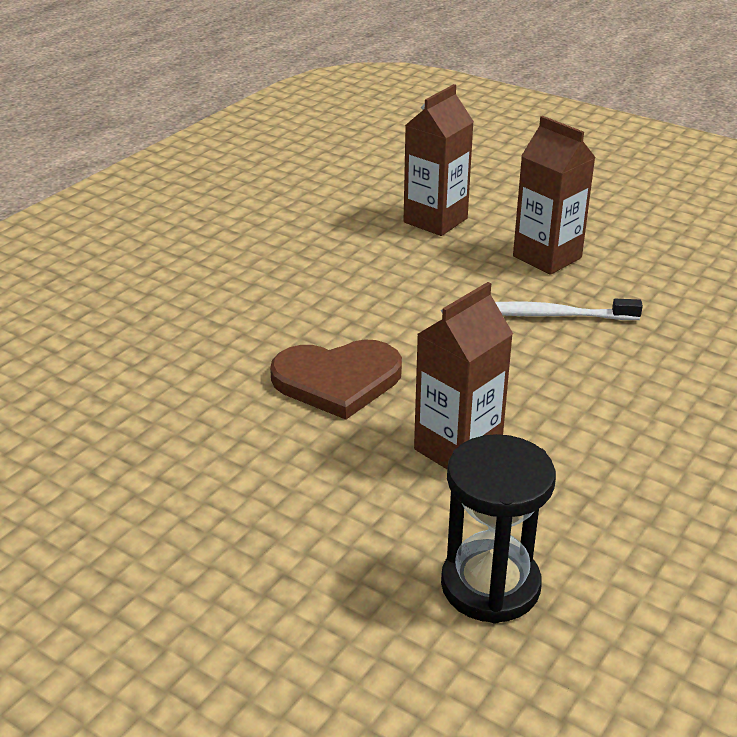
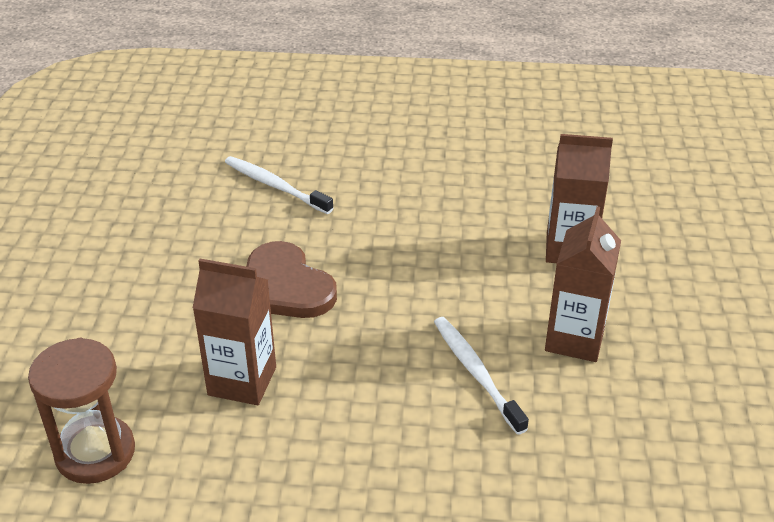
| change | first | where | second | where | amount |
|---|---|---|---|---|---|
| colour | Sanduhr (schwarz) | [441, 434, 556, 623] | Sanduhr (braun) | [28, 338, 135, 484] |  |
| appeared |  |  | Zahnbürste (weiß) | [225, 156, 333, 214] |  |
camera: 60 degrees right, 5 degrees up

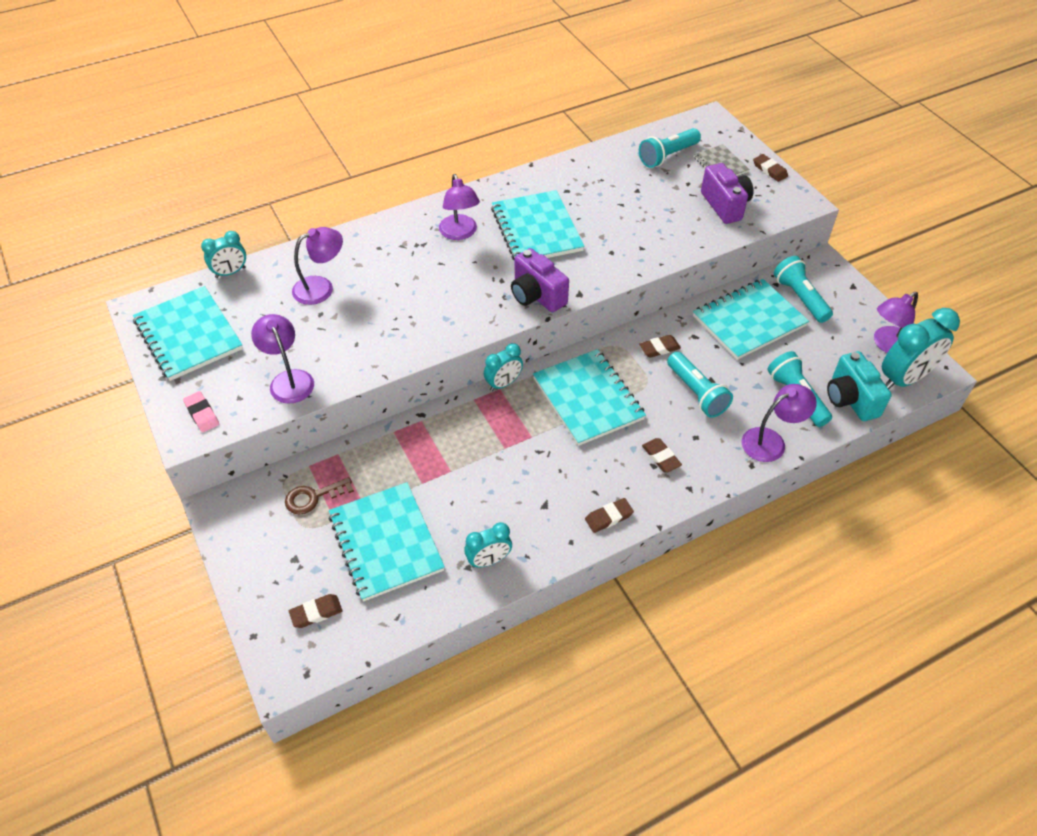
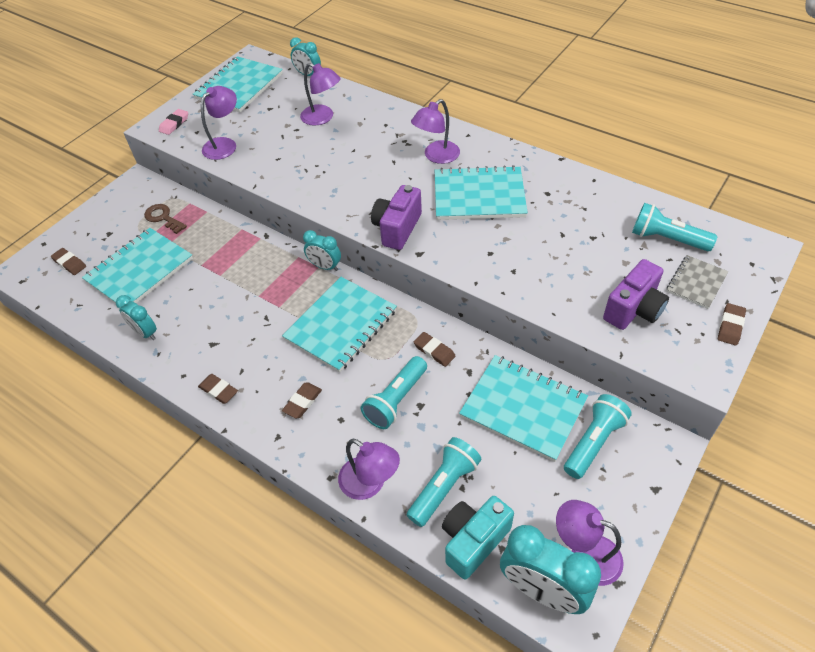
| change | first | where | second | where | amount |
|---|---|---|---|---|---|
| spun | Notizbuch (türkis) | [491, 190, 585, 260] |  | [435, 165, 528, 220] | 45 degrees clockwise |
camera: 65 degrees right, 0 degrees up

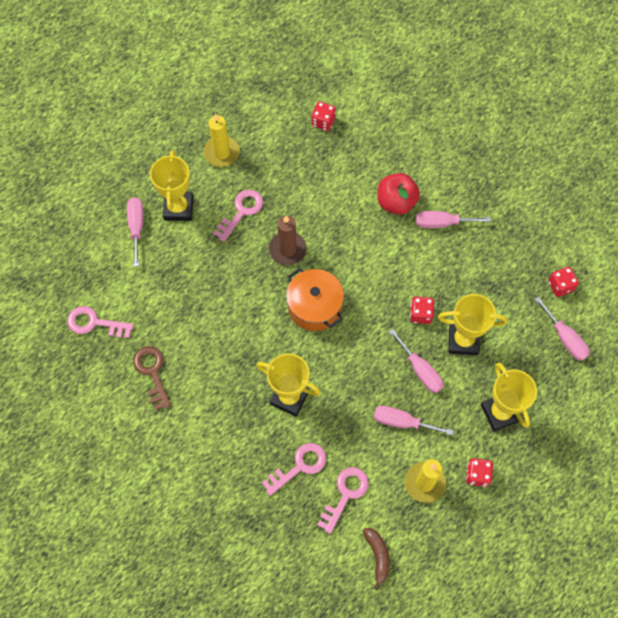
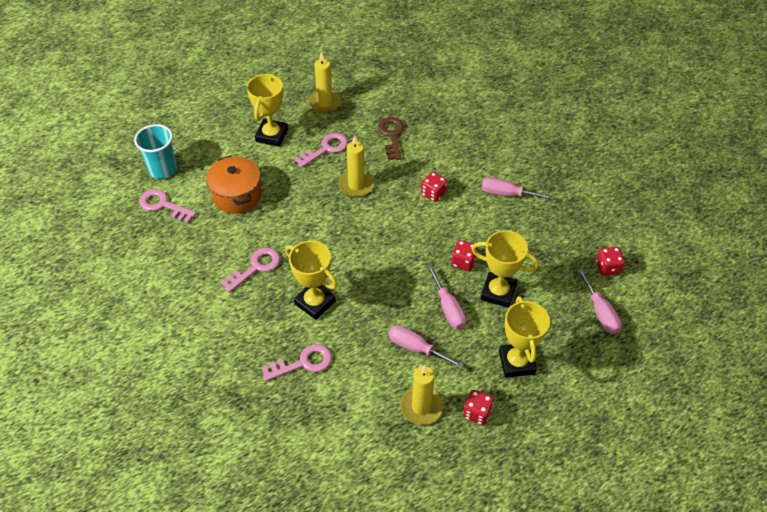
| change | first | where | second | where | amount |
|---|---|---|---|---|---|
| appeared |  |  | Becher (türkis) | [134, 124, 177, 179] |  |
| relocated | Kochtopf (orange) | [286, 268, 344, 331] |  | [206, 155, 262, 214] |  |
| relocated | Schlüssel (rosa) | [317, 467, 369, 534] |  | [220, 248, 280, 293] |  |
| colour | Kerze (braun) | [269, 216, 307, 265] | Kerze (gelb) | [339, 135, 374, 197] |  |
| relocated | Schlüssel (braun) | [133, 346, 171, 410] |  | [378, 117, 404, 160] |  |
| relocated | Spielwürfel (rot) | [311, 102, 336, 131] |  | [421, 172, 448, 202] |  |
| missing | Schraubenzieher (rosa) | [127, 197, 143, 267] |  |  |  |
| missing | Banane (braun) | [363, 528, 390, 590] |  |  |  |
| missing | Apfel (rot) | [378, 173, 420, 215] |  |  |  |
camera: 15 degrees right, 15 degrees down

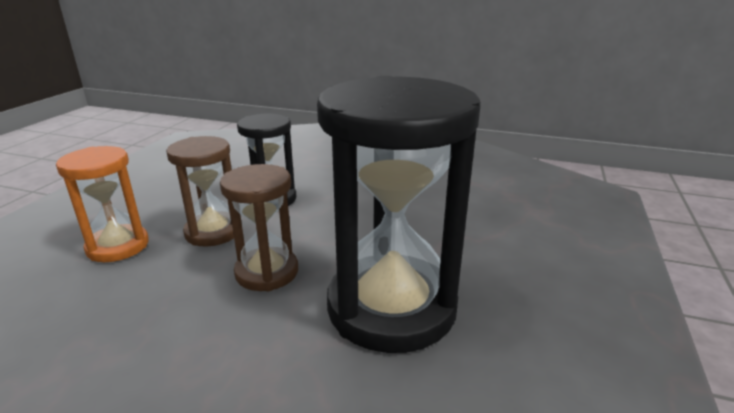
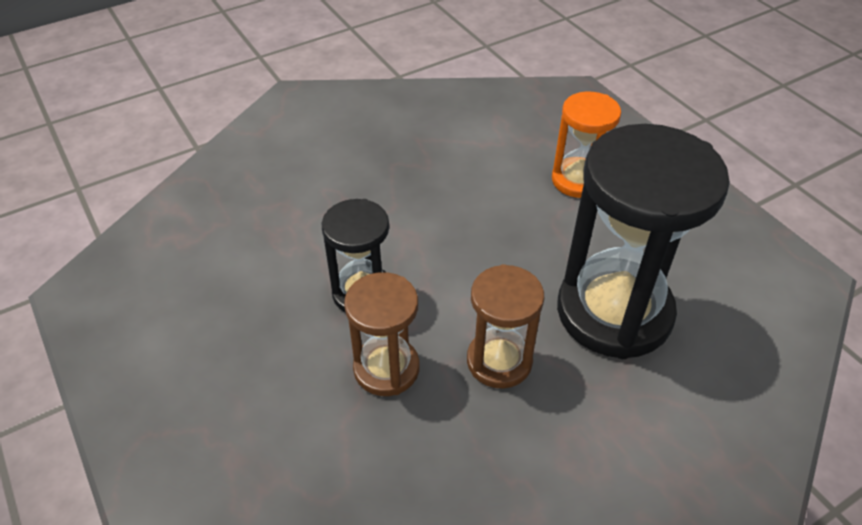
| change | first | where | second | where | amount |
|---|---|---|---|---|---|
| relocated | Sanduhr (orange) | [56, 146, 149, 262] |  | [552, 91, 621, 198] |  |
camera: 50 degrees left, 20 degrees up

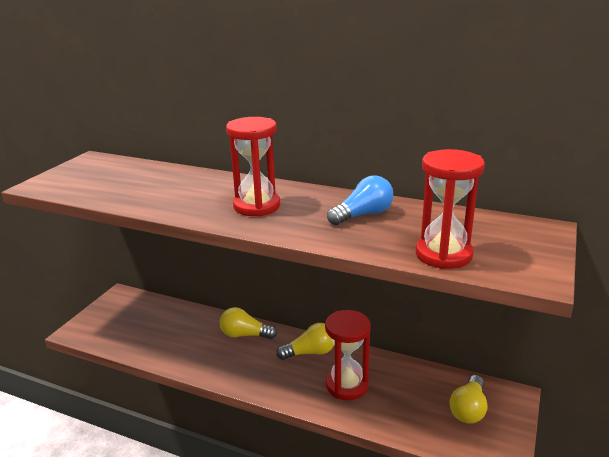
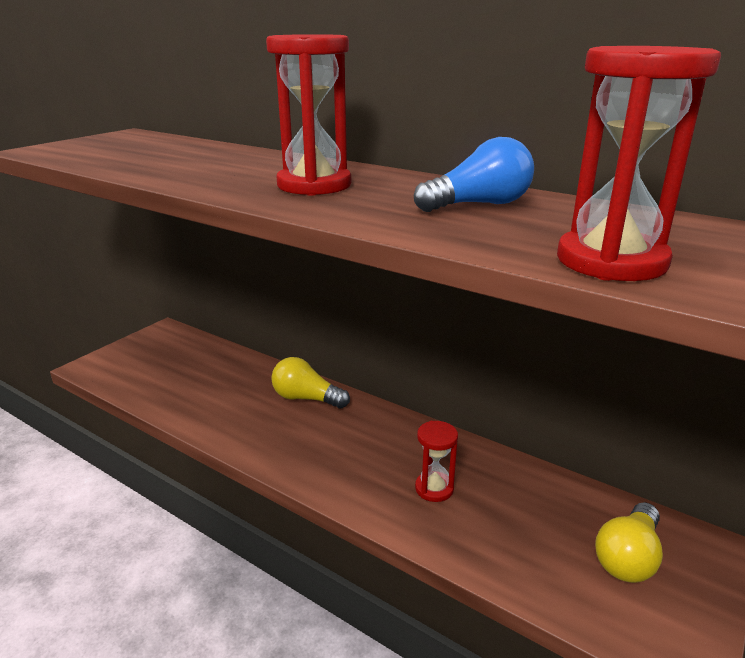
| change | first | where | second | where | amount |
|---|---|---|---|---|---|
| size | Sanduhr (rot) | [325, 310, 371, 400] |  | [415, 421, 458, 502] | x0.58 |
| missing | Glühbirne (gelb) | [276, 323, 334, 360] |  |  |  |
camera: 10 degrees right, 0 degrees up

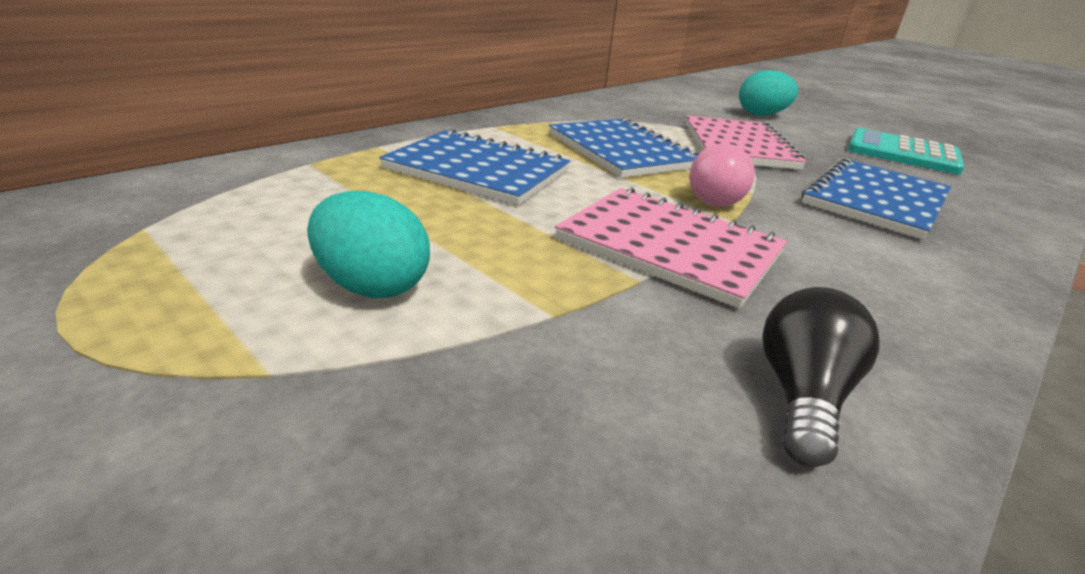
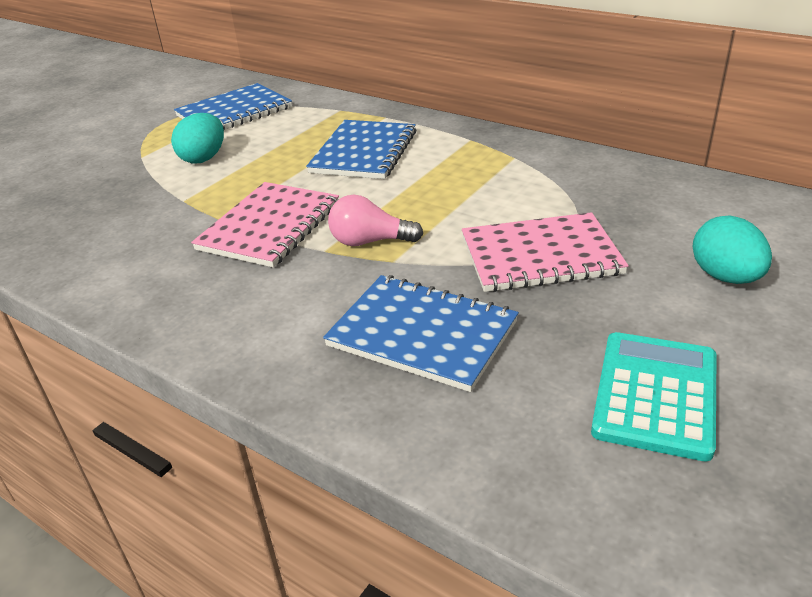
| change | first | where | second | where | amount |
|---|---|---|---|---|---|
| relocated | Notizbuch (blau) | [549, 118, 699, 178] |  | [174, 83, 292, 130] |  |
| missing | Glühbirne (schwarz) | [762, 287, 880, 467] |  |  |  |
camera: 85 degrees right, 5 degrees up

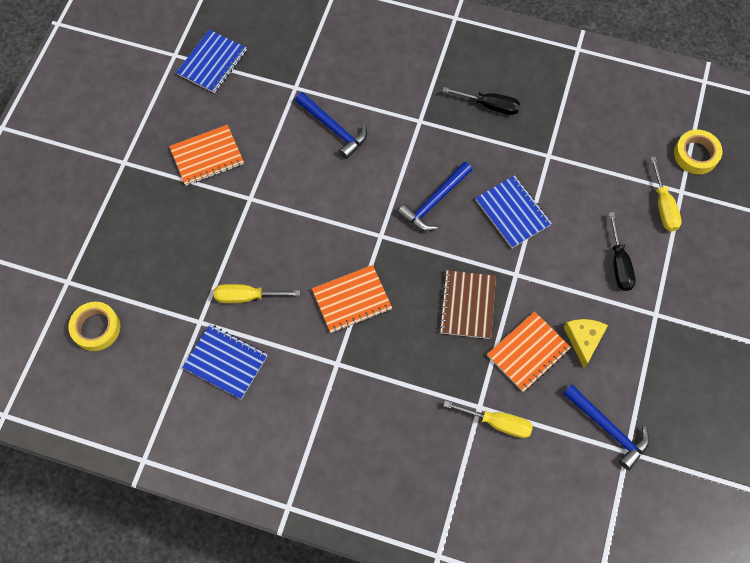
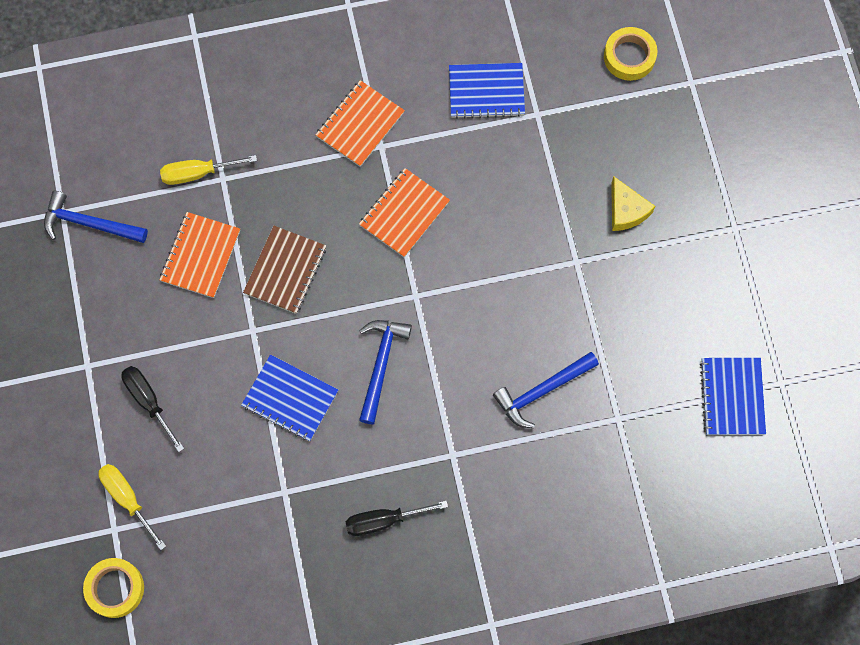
| change | first | where | second | where | amount |
|---|---|---|---|---|---|
| spun | Notizbuch (braun) | [439, 270, 496, 339] |  | [243, 226, 326, 314] | 45 degrees clockwise |
| relocated | Notizbuch (orange) | [169, 125, 244, 186] |  | [316, 80, 405, 167] |  |
| spun | Hammer (blau) | [295, 92, 367, 159] |  | [493, 352, 599, 428] | 45 degrees counterclockwise |
| relocated | Käse (gelb) | [564, 319, 608, 368] |  | [611, 176, 655, 231] |  |
| missing | Schraubenzieher (gelb) | [214, 284, 300, 303] |  |  |  |
camera: 150 degrees right, 5 degrees up

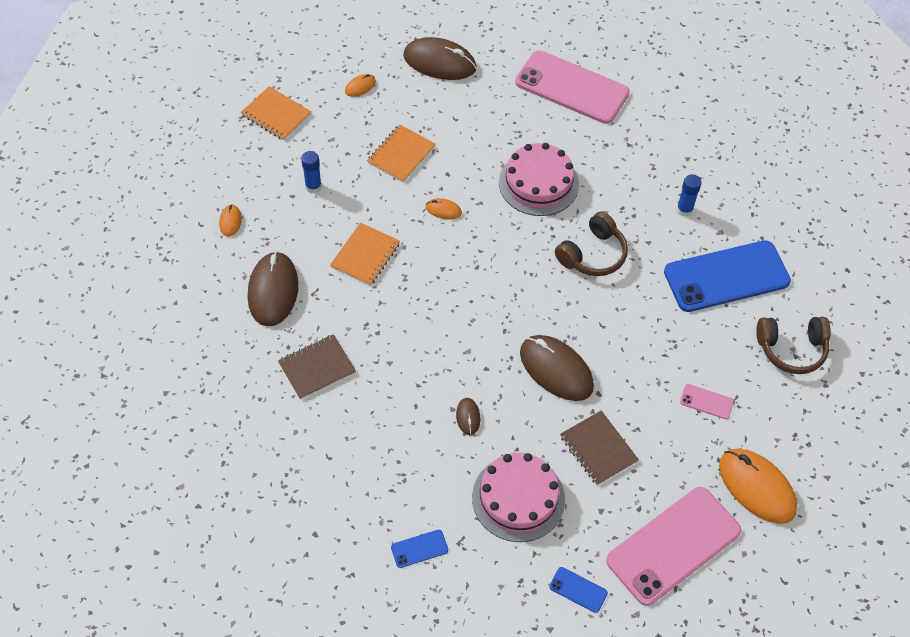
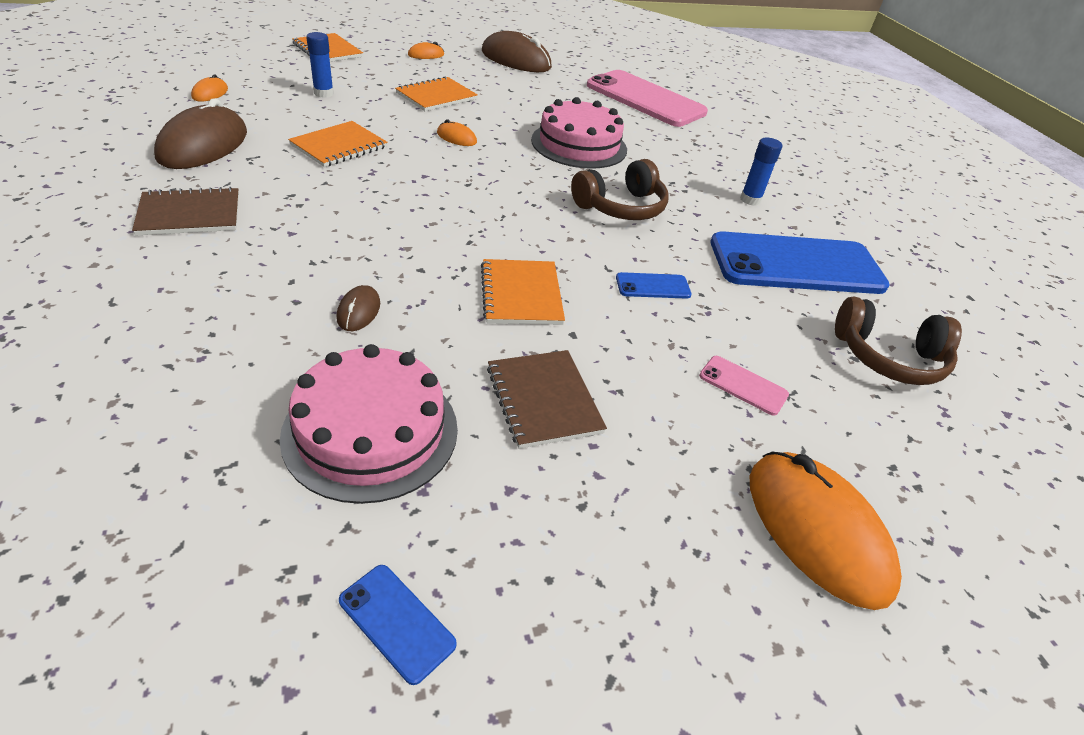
| change | first | where | second | where | amount |
|---|---|---|---|---|---|
| exchanged | Computermaus (braun) | [520, 335, 594, 401] | Notizbuch (orange) | [481, 259, 565, 325] |  |
| relocated | Handy (blau) | [391, 530, 448, 568] |  | [616, 272, 692, 299] |  |
| missing | Handy (rosa) | [606, 487, 741, 606] |  |  |  |
camera: 10 degrees right, 15 degrees down

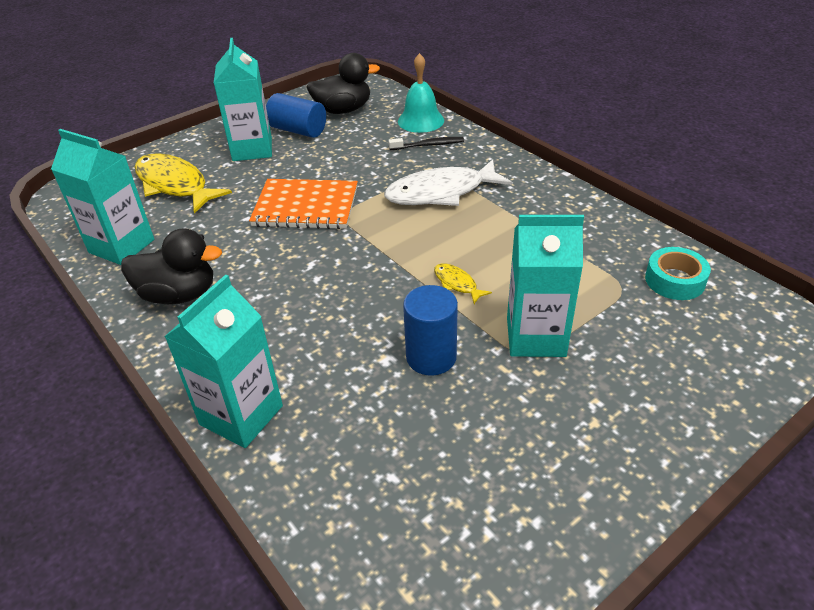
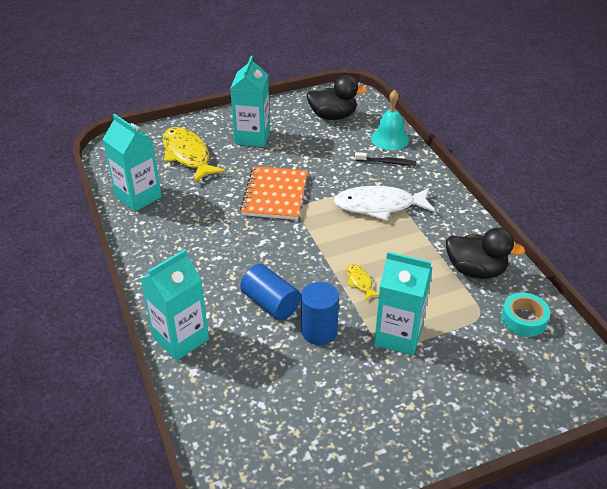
| change | first | where | second | where | amount |
|---|---|---|---|---|---|
| spun | Notizbuch (orange) | [249, 179, 358, 229] |  | [240, 166, 308, 220] | 75 degrees clockwise |
| relocated | Vollzylinder (blau) | [266, 93, 326, 138] |  | [240, 264, 301, 320] |  |
| relocated | Ente (schwarz) | [121, 228, 222, 304] |  | [446, 227, 525, 279] |  |
camera: 15 degrees right, 0 degrees up

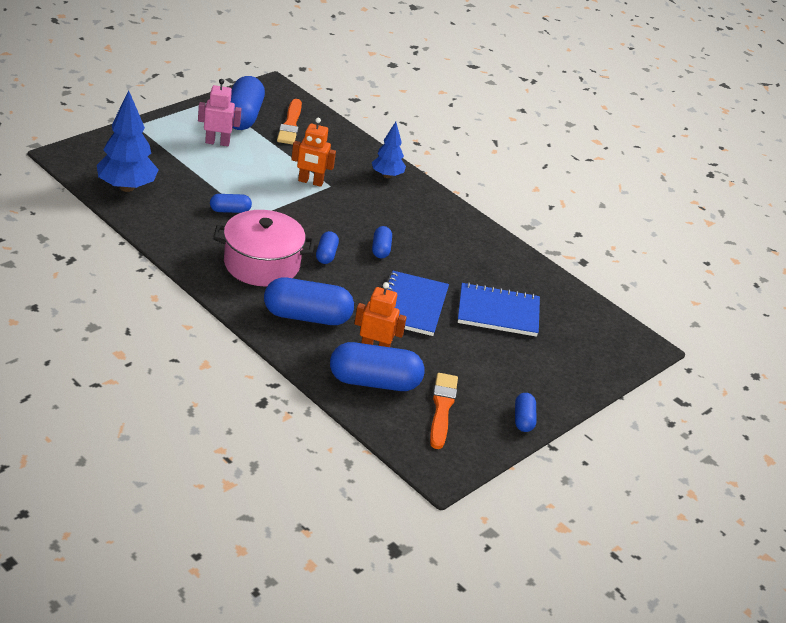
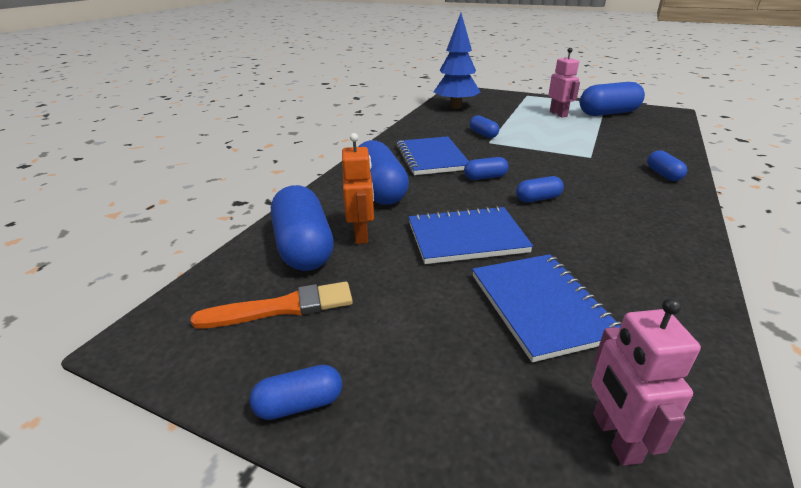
| change | first | where | second | where | amount |
|---|---|---|---|---|---|
| exchanged | Kochtopf (rosa) | [213, 210, 315, 286] | Notizbuch (blau) | [397, 136, 469, 175] |  |
| appeared |  |  | Roboter (rosa) | [591, 298, 701, 466] |  |
| exchanged | Baum (blau) | [372, 122, 406, 178] | Kapsel (blau) | [647, 150, 687, 181] |  |
| missing | Pinsel (orange) | [277, 99, 302, 145] |  |  |  |
| missing | Roboter (orange) | [291, 118, 336, 187] |  |  |  |
camera: 75 degrees right, 5 degrees down

